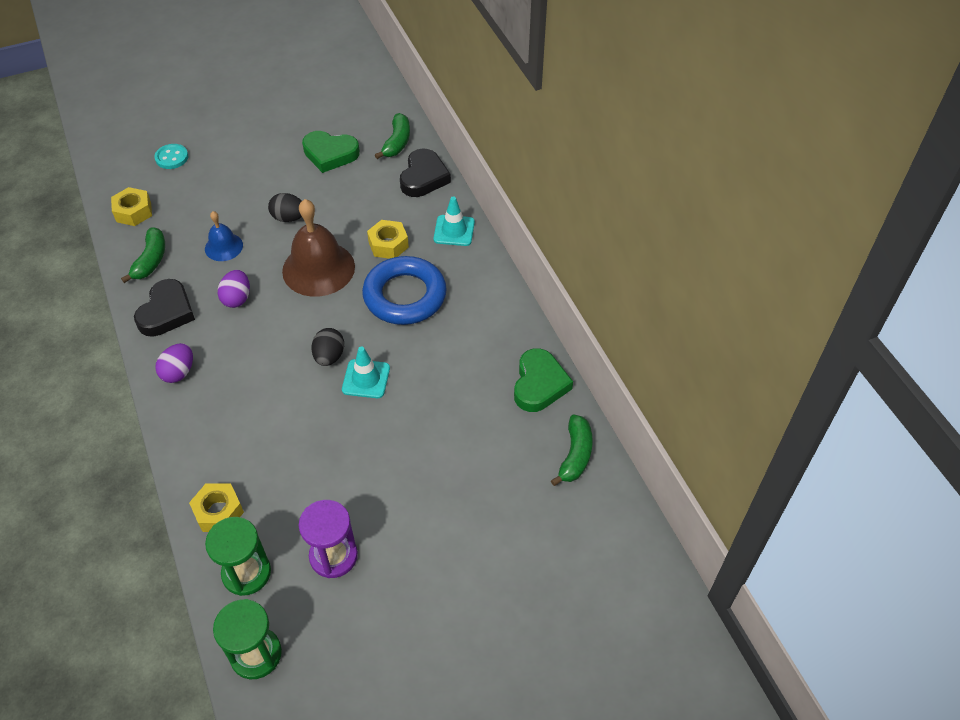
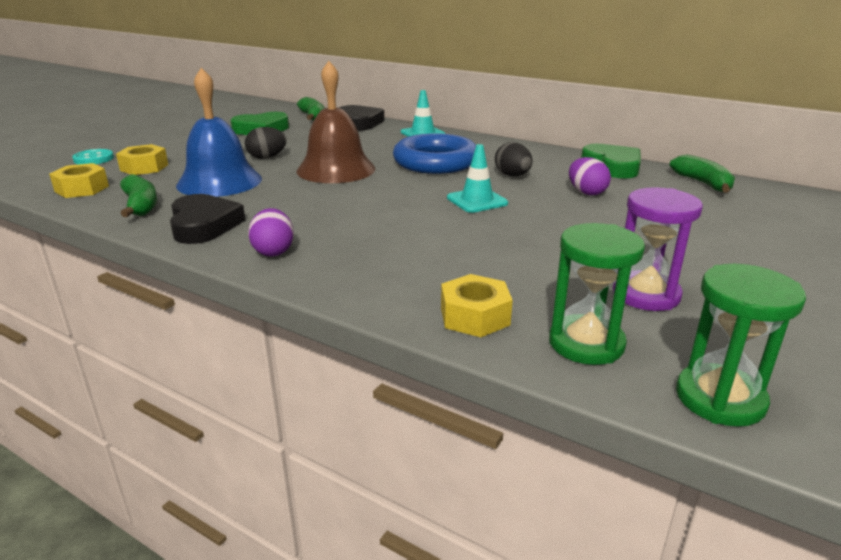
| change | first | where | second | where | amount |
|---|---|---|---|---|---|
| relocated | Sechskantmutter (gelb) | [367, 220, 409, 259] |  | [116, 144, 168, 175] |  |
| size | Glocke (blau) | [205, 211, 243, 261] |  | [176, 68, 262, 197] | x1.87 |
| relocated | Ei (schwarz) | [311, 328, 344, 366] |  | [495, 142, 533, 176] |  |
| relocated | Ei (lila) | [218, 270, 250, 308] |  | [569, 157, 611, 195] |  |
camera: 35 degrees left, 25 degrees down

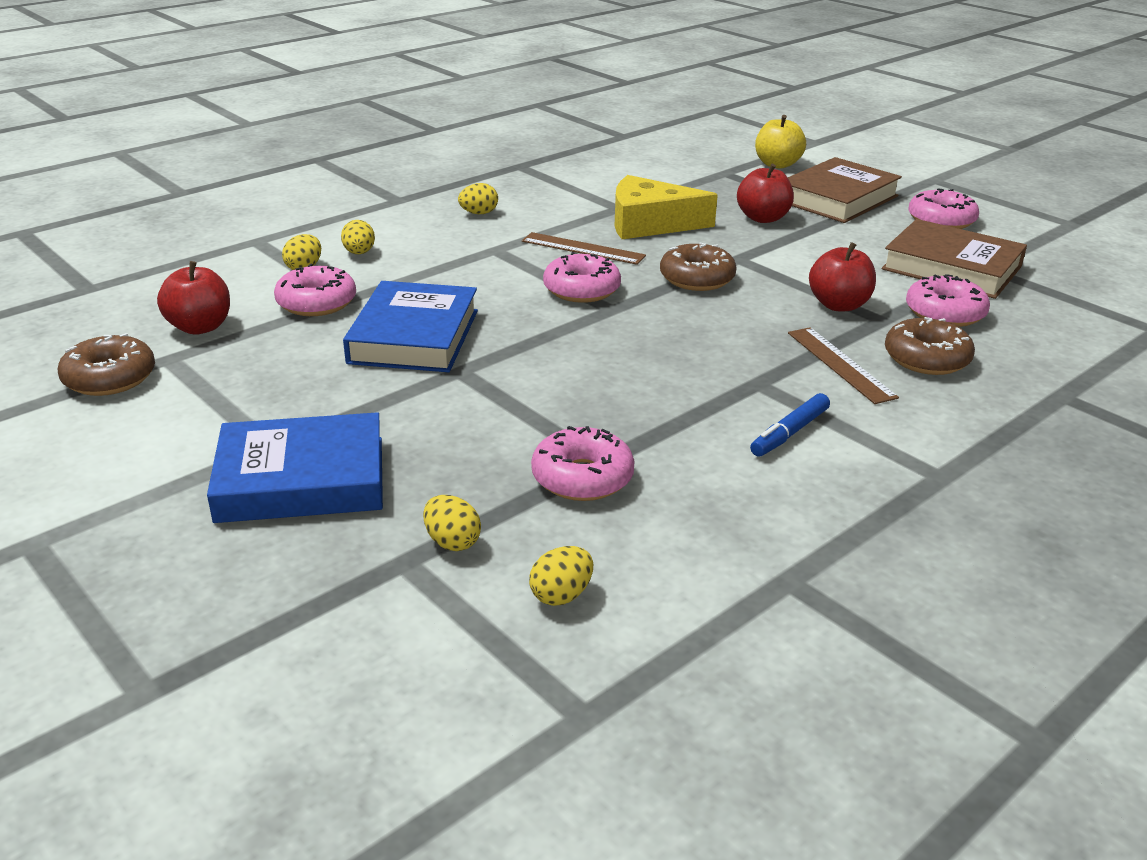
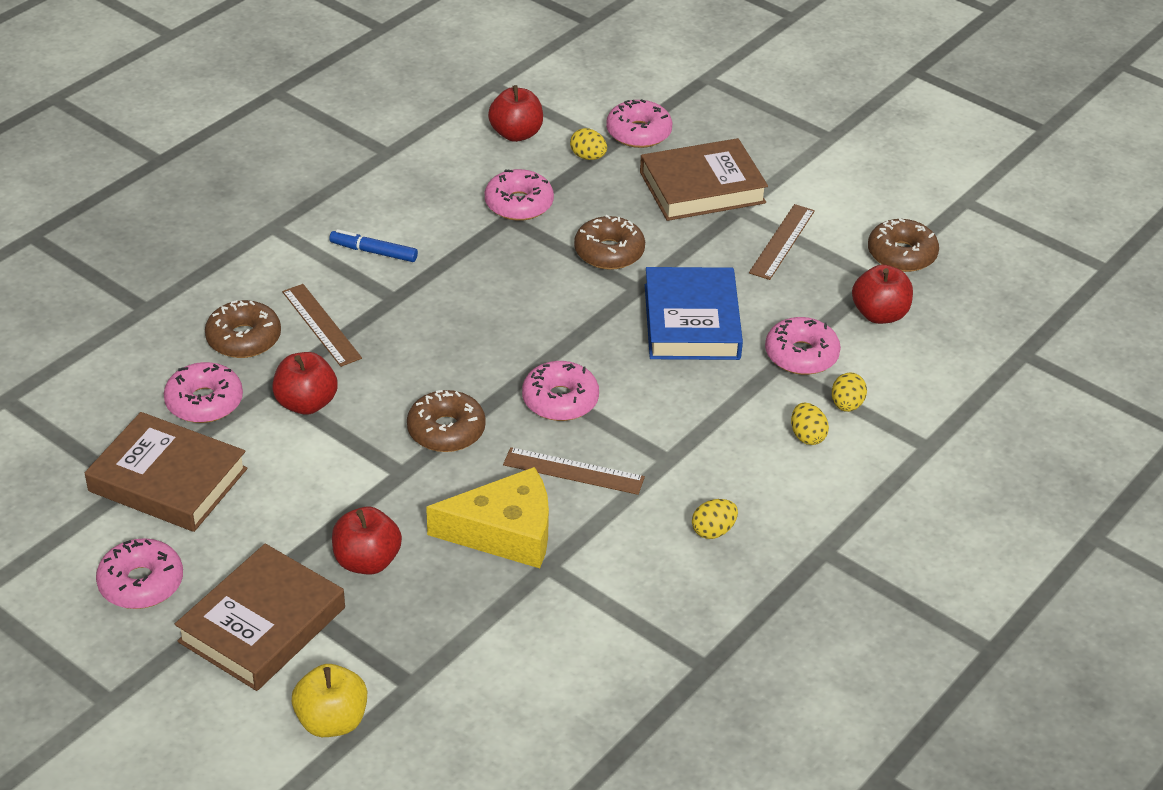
| change | first | where | second | where | amount |
|---|---|---|---|---|---|
| spun | Filzstift (blau) | [750, 393, 830, 457] |  | [329, 229, 418, 262] | 105 degrees counterclockwise |
| exchanged | Ei (gelb) | [529, 546, 593, 606] | Apfel (rot) | [488, 85, 543, 142] |  |
| appeared |  |  | Donut (braun) | [574, 215, 645, 270] |  |
| appeared |  |  | Donut (rosa) | [606, 99, 672, 148] |  |
| colour | Buch (blau) | [207, 412, 383, 523] | Buch (braun) | [640, 138, 768, 221] |  |
| appeared |  |  | Lineal (braun) | [749, 204, 815, 280] |  |
camera: 170 degrees right, 10 degrees up

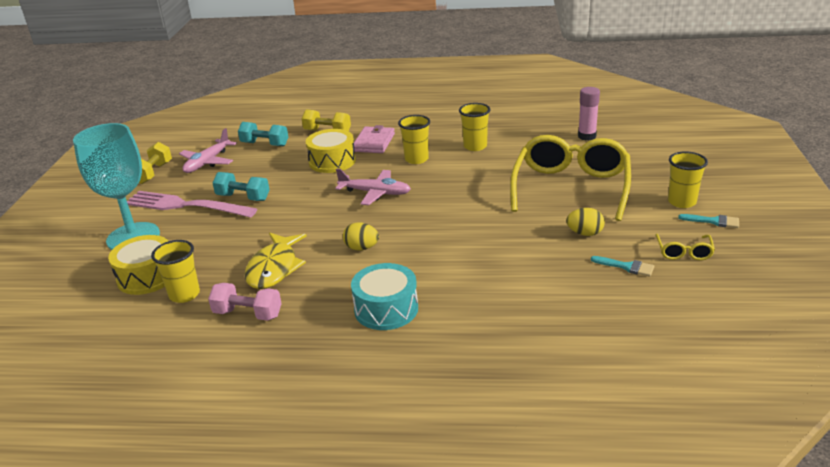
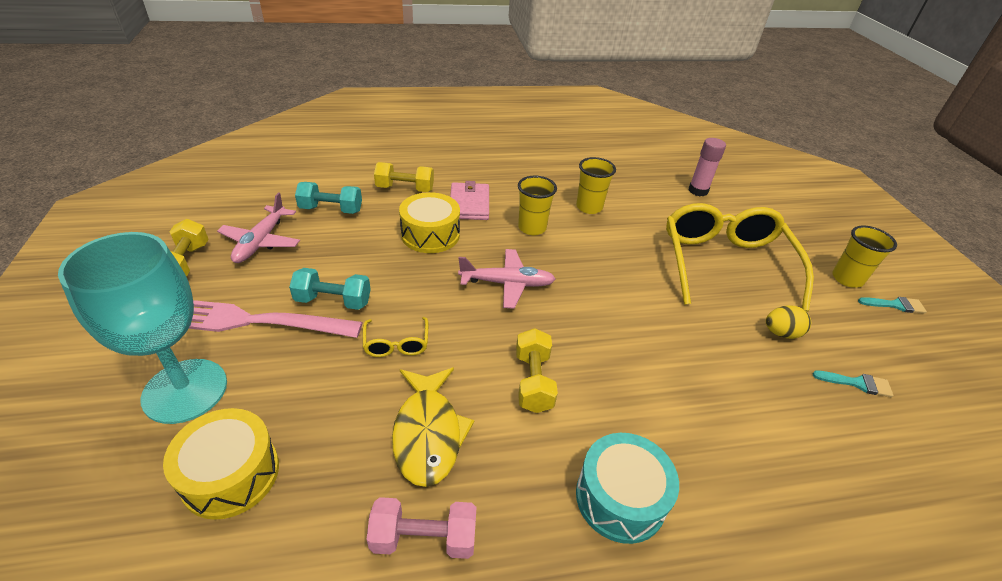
| change | first | where | second | where | amount |
|---|---|---|---|---|---|
| relocated | Brille (gelb) | [655, 234, 715, 260] |  | [363, 317, 428, 357] |  |
| exchanged | Ei (gelb) | [343, 222, 379, 250] | Hantel (gelb) | [516, 328, 558, 413] |  |
| missing | Becher (gelb) | [151, 240, 200, 303] |  |  |  |
camera: 20 degrees left, 10 degrees up

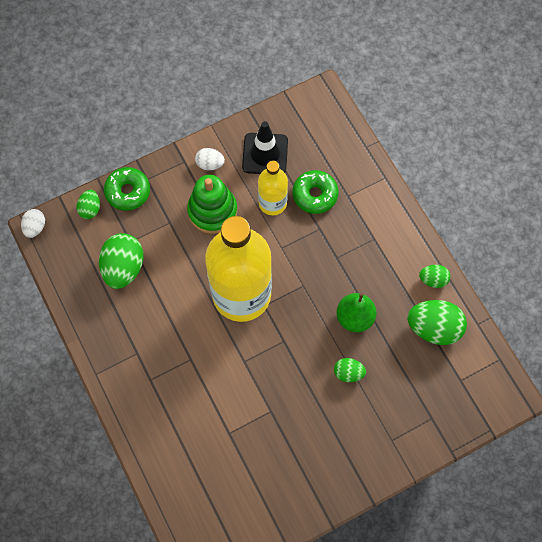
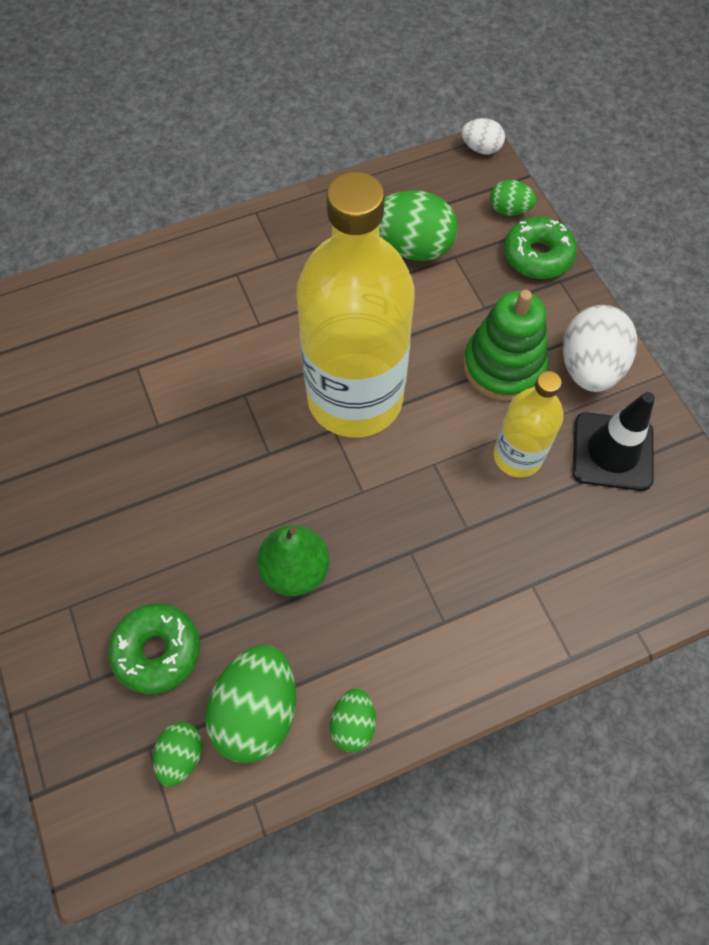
| change | first | where | second | where | amount |
|---|---|---|---|---|---|
| relocated | Donut (grün) | [292, 170, 339, 214] |  | [108, 603, 200, 694] |  |
| relocated | Ei (grün) | [334, 358, 366, 382] |  | [153, 722, 203, 787] |  |
| size | Ei (weiß) | [195, 148, 225, 170] |  | [563, 305, 637, 392] | x1.85 |
camera: 95 degrees right, 5 degrees down

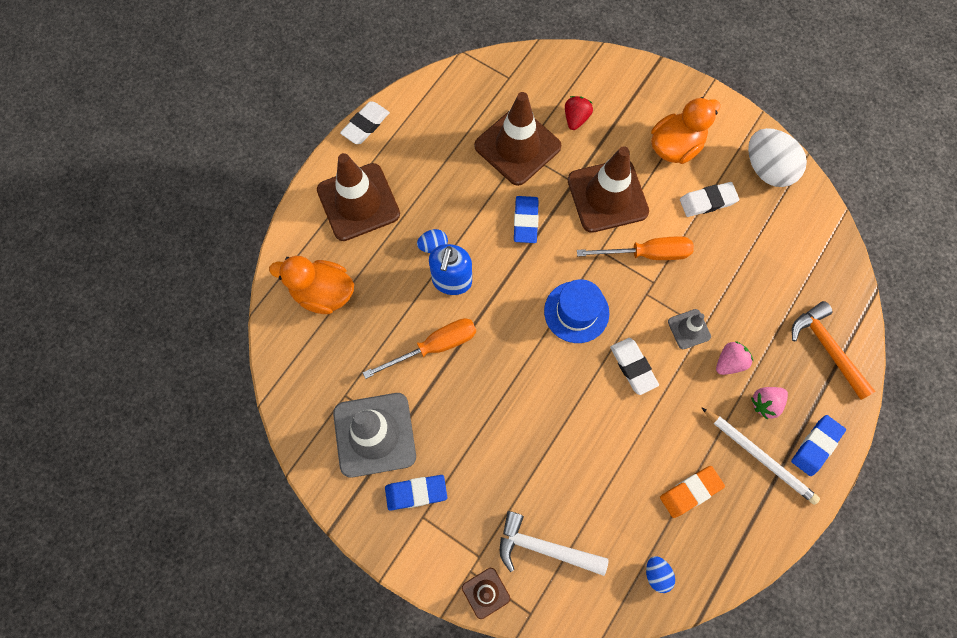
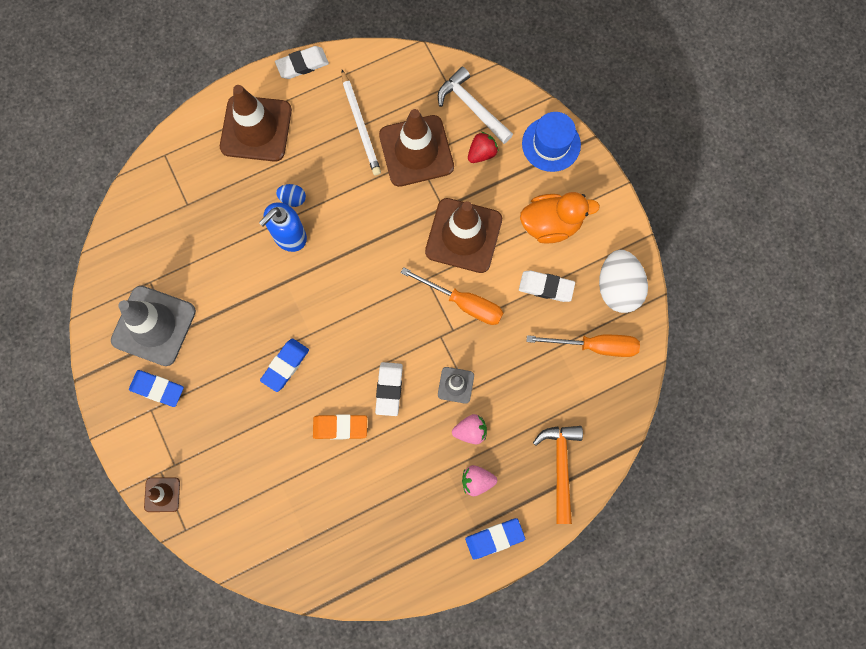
| change | first | where | second | where | amount |
|---|---|---|---|---|---|
| relocated | Radiergummi (blau) | [514, 196, 539, 243] |  | [260, 338, 309, 392] |  |
| relocated | Radiergummi (orange) | [660, 466, 725, 518] |  | [313, 414, 367, 440] |  |
| relocated | Bleistift (weiß) | [701, 407, 820, 505] |  | [342, 70, 381, 176] |  |
| relocated | Hammer (weiß) | [500, 511, 609, 576] |  | [438, 67, 513, 144] |  |
| relocated | Hut (blau) | [544, 279, 609, 343] |  | [522, 112, 581, 172] |  |
| relocated | Schraubenzieher (orange) | [363, 318, 476, 379] |  | [527, 335, 640, 357] |  |
| missing | Ente (orange) | [269, 256, 354, 314] |  |  |  |
| missing | Ei (blau) | [646, 556, 675, 593] |  |  |  |
camera: 30 degrees right, 5 degrees up

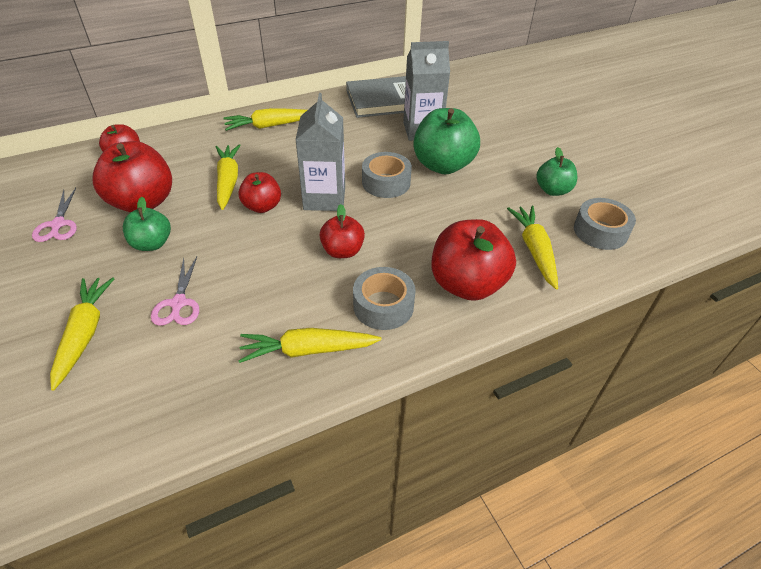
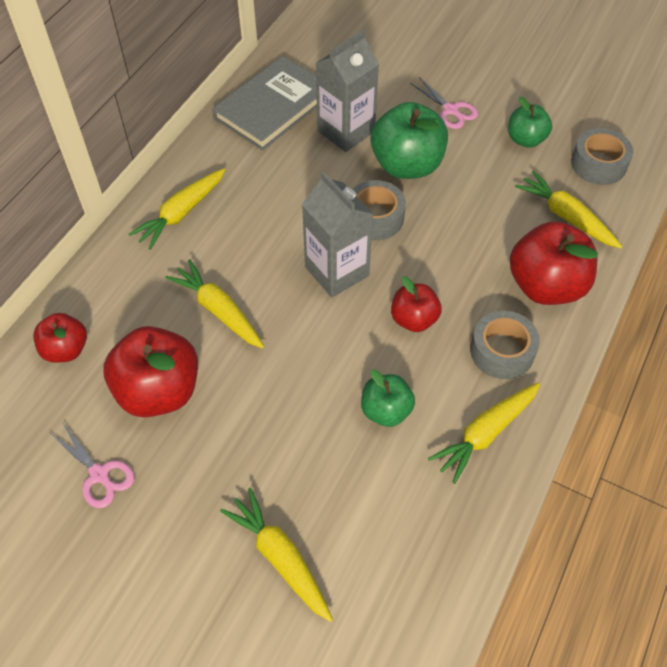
| change | first | where | second | where | amount |
|---|---|---|---|---|---|
| relocated | Apfel (grün) | [123, 197, 171, 251] |  | [361, 369, 415, 427] |  |
| relocated | Schere (rosa) | [151, 257, 199, 326] |  | [410, 77, 478, 129] |  |
| missing | Apfel (rot) | [238, 172, 281, 213] |  |  |  |
camera: 35 degrees left, 10 degrees up

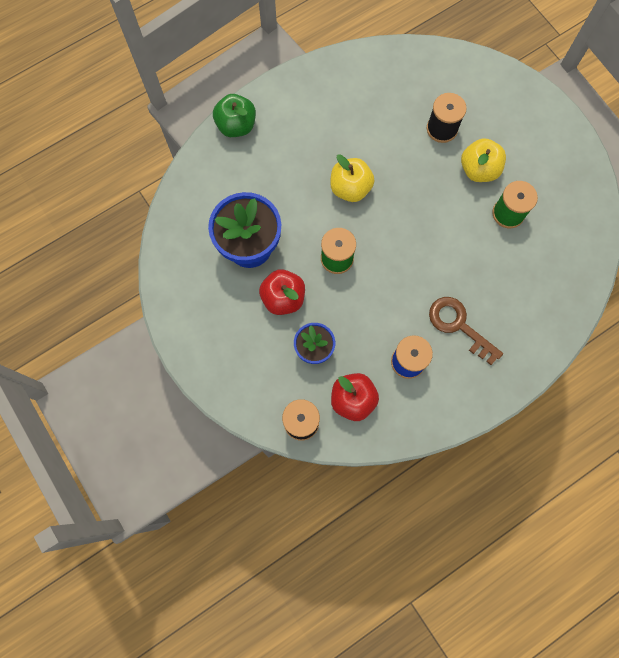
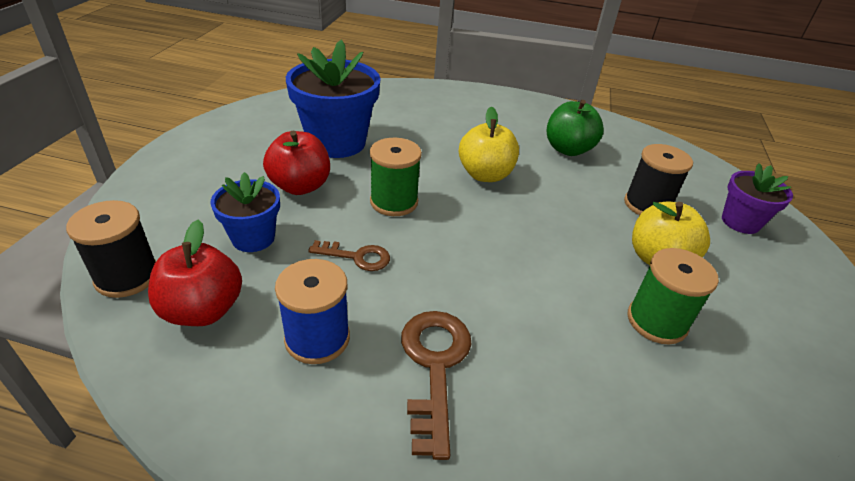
| change | first | where | second | where | amount |
|---|---|---|---|---|---|
| appeared |  |  | Schlüssel (braun) | [308, 240, 390, 271] |  |
| relocated | Apfel (grün) | [213, 94, 256, 137] |  | [547, 100, 604, 156] |  |
| appeared |  |  | Blumentopf (lila) | [722, 163, 793, 234] |  |
camera: 45 degrees right, 35 degrees down

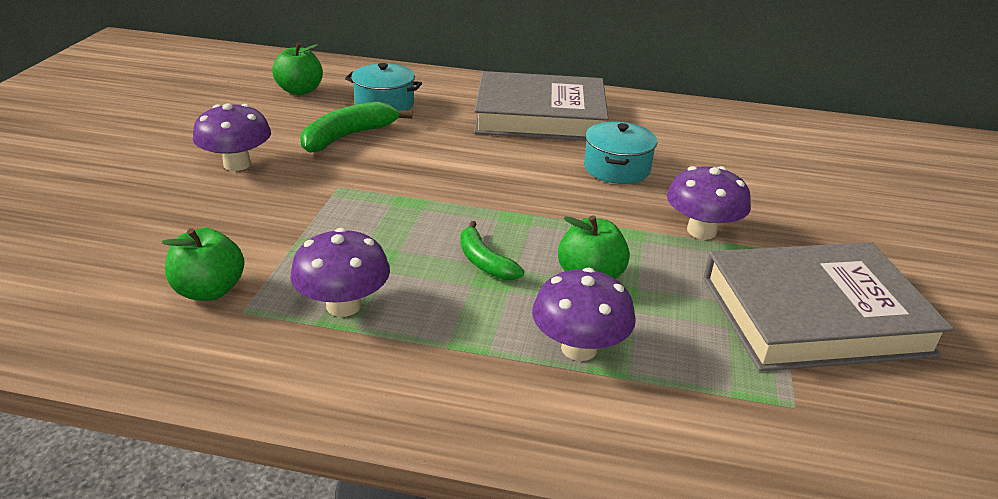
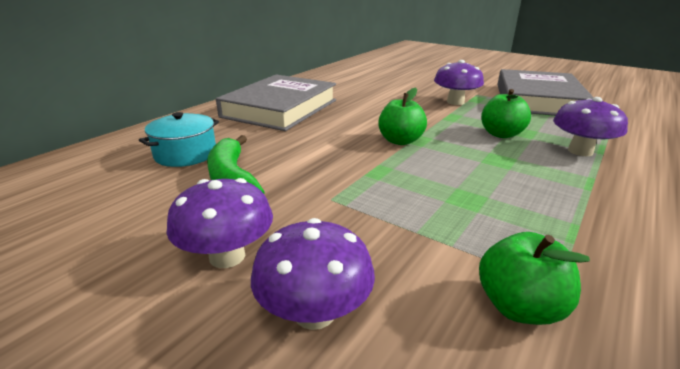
| change | first | where | second | where | amount |
|---|---|---|---|---|---|
| relocated | Pilz (lila) | [290, 228, 390, 317] |  | [251, 218, 375, 330] |  |
| relocated | Apfel (grün) | [272, 42, 323, 95] |  | [378, 88, 427, 145] |  |
| missing | Banane (grün) | [460, 221, 524, 280] |  |  |  |
| missing | Kochtopf (türkis) | [584, 122, 658, 184] |  |  |  |
camera: 65 degrees left, 5 degrees down

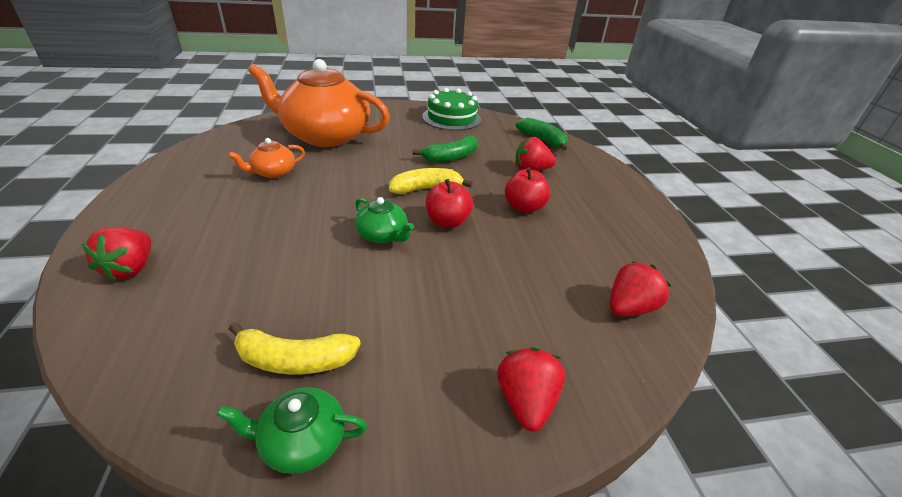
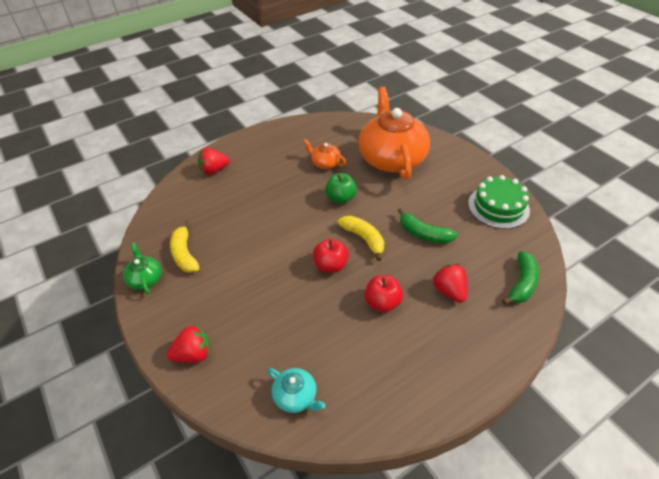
| change | first | where | second | where | amount |
|---|---|---|---|---|---|
| exchanged | Erdbeere (rot) | [610, 261, 671, 316] | Teekanne (türkis) | [268, 368, 326, 413] |  |
| appeared |  |  | Apfel (grün) | [325, 173, 357, 204] |  |
| missing | Teekanne (grün) | [355, 197, 414, 243] |  |  |  |
camera: 70 degrees right, 10 degrees up

